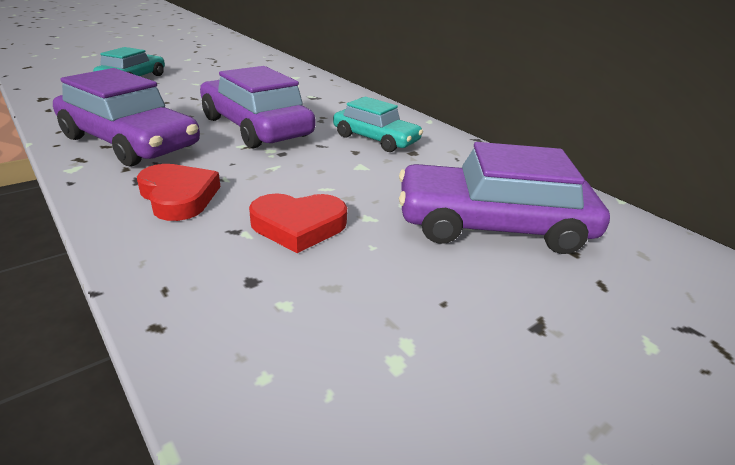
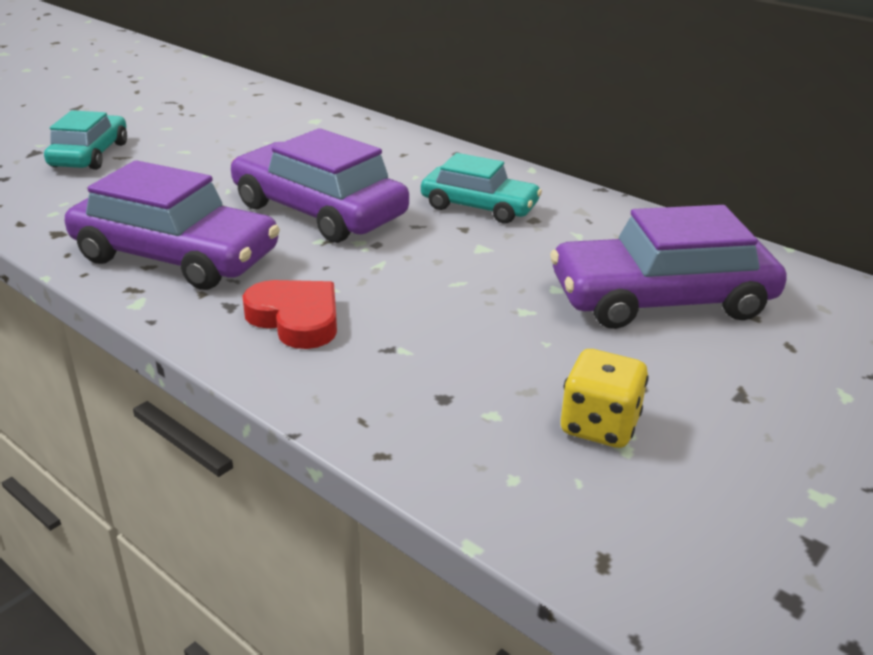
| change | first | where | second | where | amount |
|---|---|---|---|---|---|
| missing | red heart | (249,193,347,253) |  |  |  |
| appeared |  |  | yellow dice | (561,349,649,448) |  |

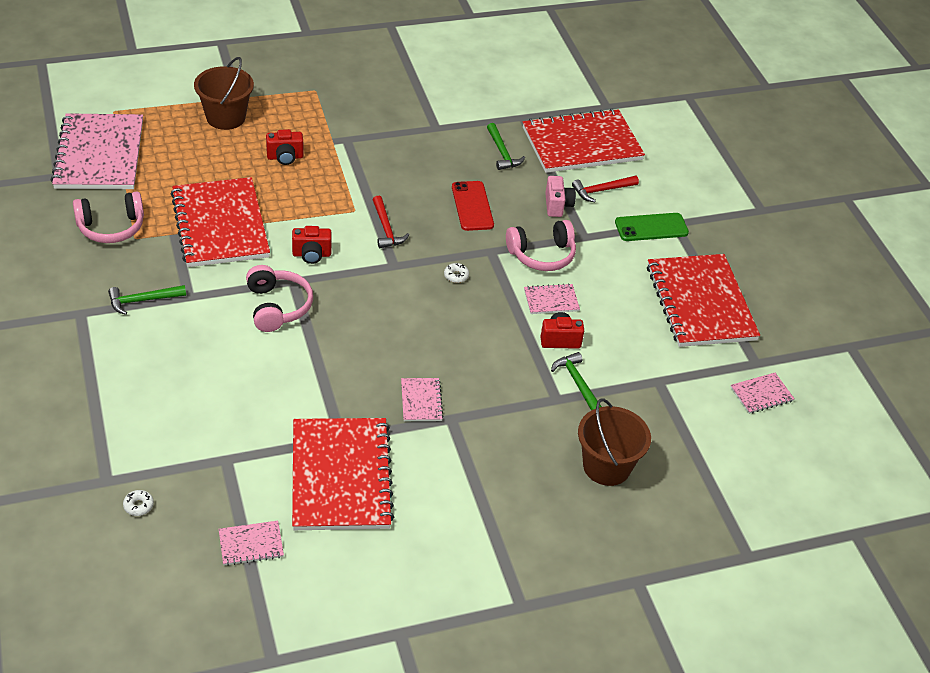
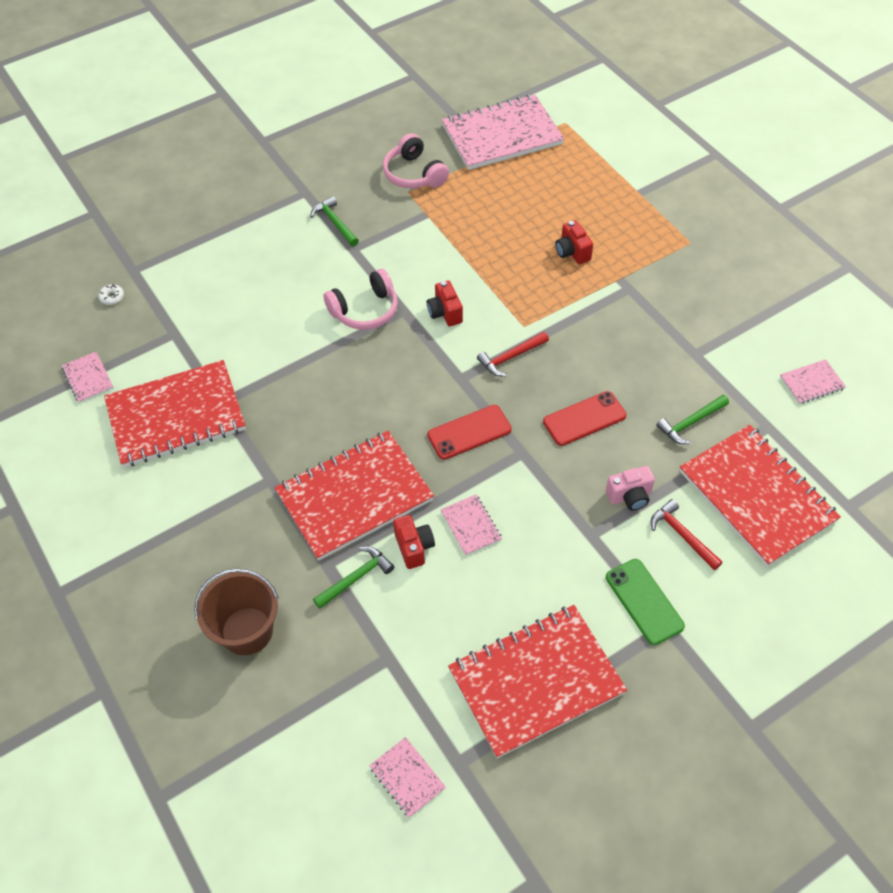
| change | first | where | second | where | amount |
|---|---|---|---|---|---|
| missing | brown bucket | (194,57,254,130) |  |  |  |
| relocated | red notebook | (171,177,270,267) |  | (275,431,434,561) |  |
| missing | pink headphones | (506,220,576,271) |  |  |  |
| exchanged | white donut | (444,263,469,283) | red phone | (427,405,512,460) |  |
| relocated | pink notebook | (401,378,444,421) |  | (780,359,846,404) |  |

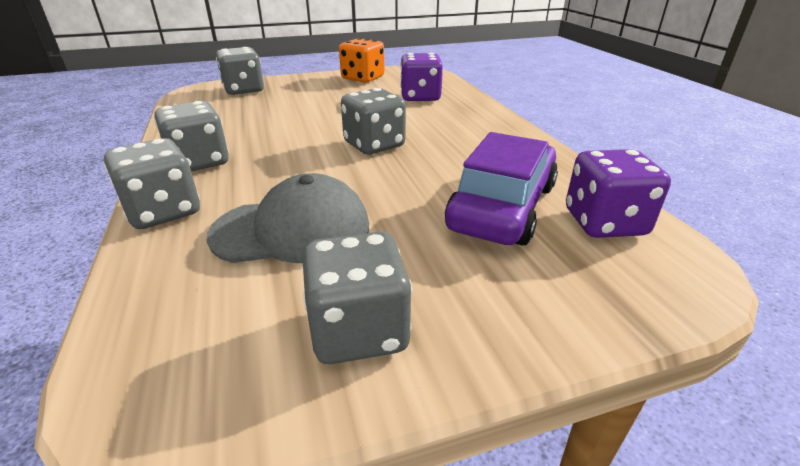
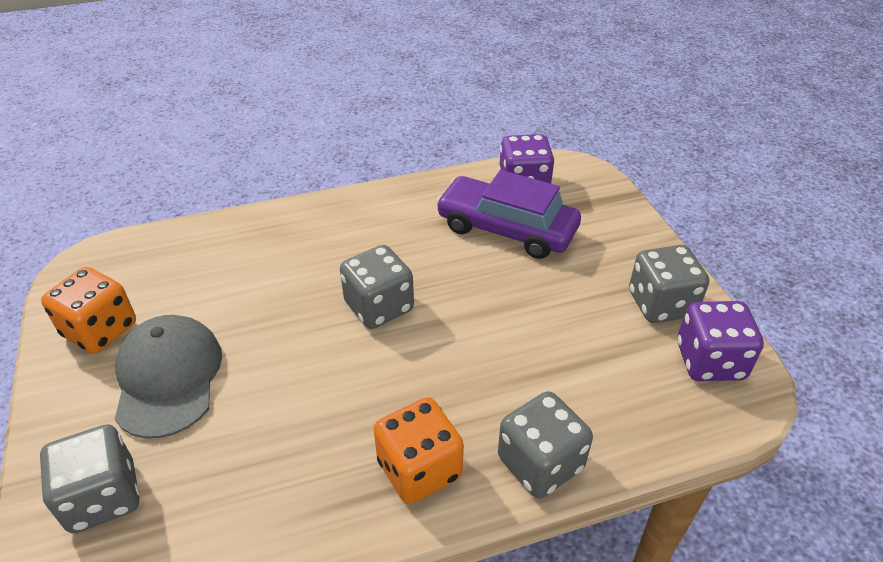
| change | first | where | second | where | amount |
|---|---|---|---|---|---|
| relocated | purple dice | (400,53,443,101) |  | (677,301,764,381) |  |
| colour | grey dice | (154,101,229,171) | orange dice | (374,397,464,504) |  |
| relocated | grey cap | (207,173,369,263) |  | (115,315,222,439) |  |

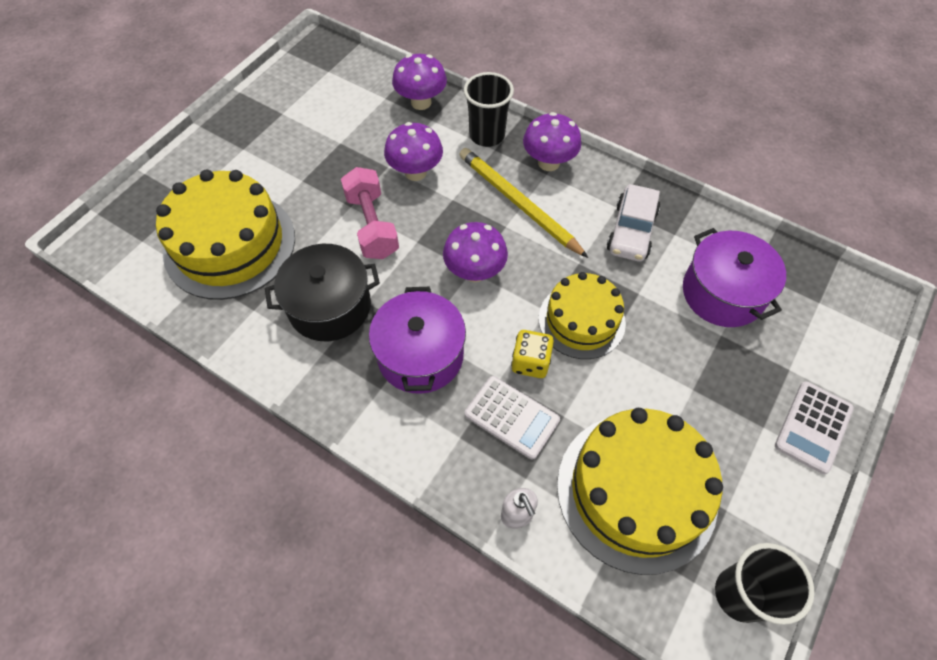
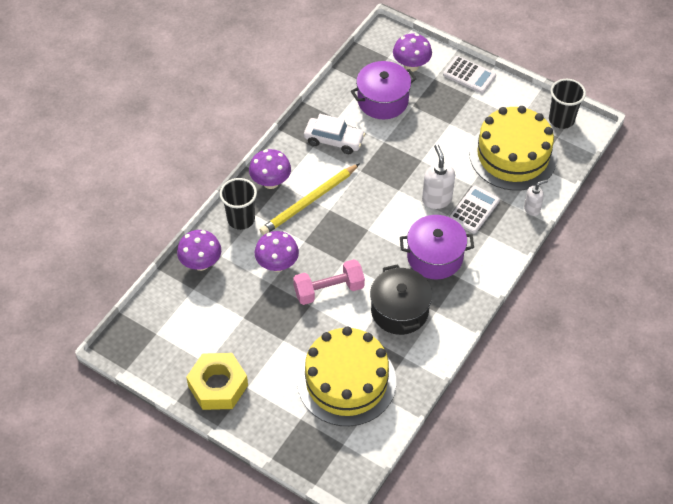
| change | first | where | second | where | amount |
|---|---|---|---|---|---|
| relocated | purple mushroom | (443,222,508,282) |  | (393,33,432,72) |  |
| missing | yellow cake | (539,272,626,359) |  |  |  |
| exchanged | yellow dice | (511,330,554,378) | white soap dispenser | (422,144,455,209) |  |
| appeared |  |  | yellow nut | (186,353,248,410) |  |

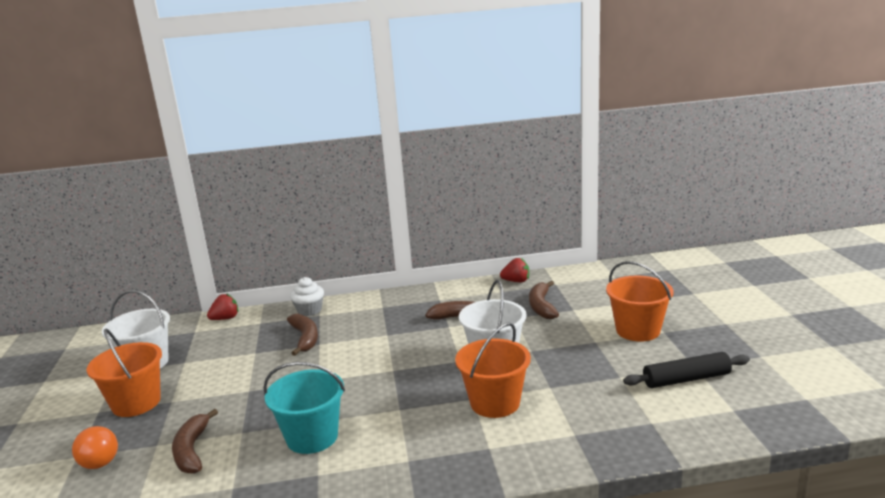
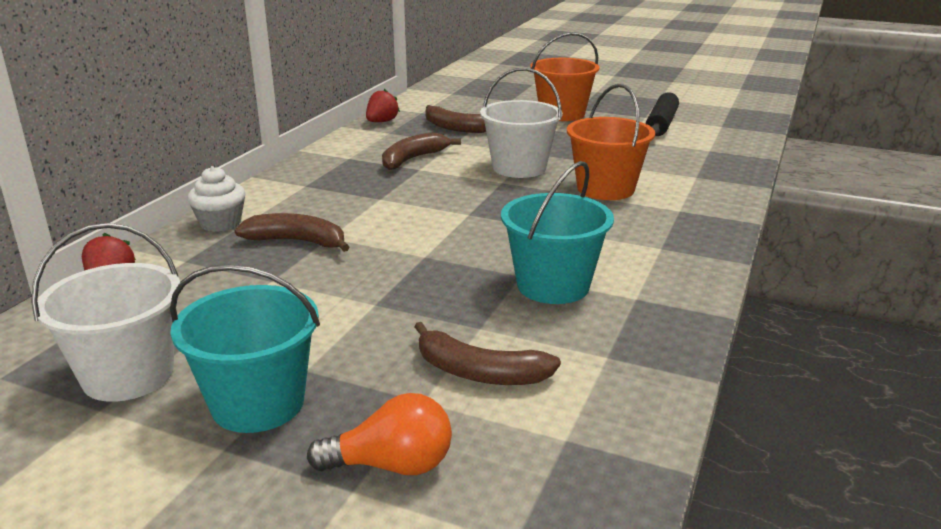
| change | first | where | second | where | amount |
|---|---|---|---|---|---|
| colour | orange bucket | (87,328,162,417) | turquoise bucket | (170,264,320,433) |  |

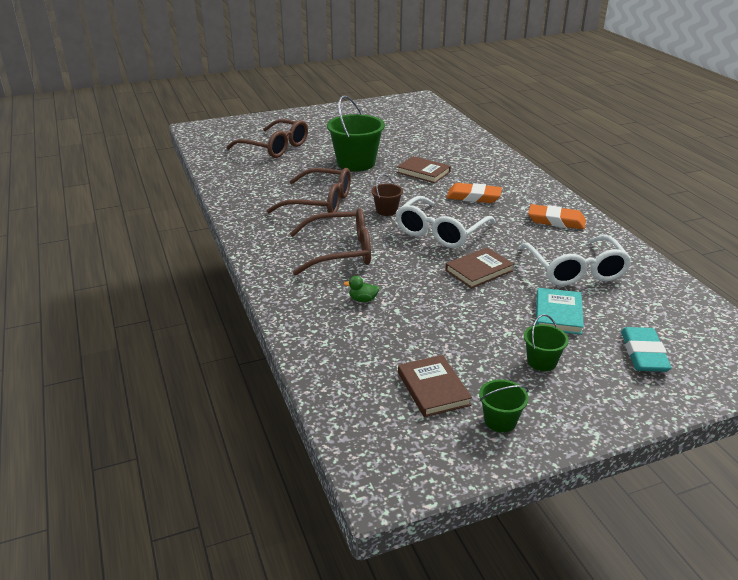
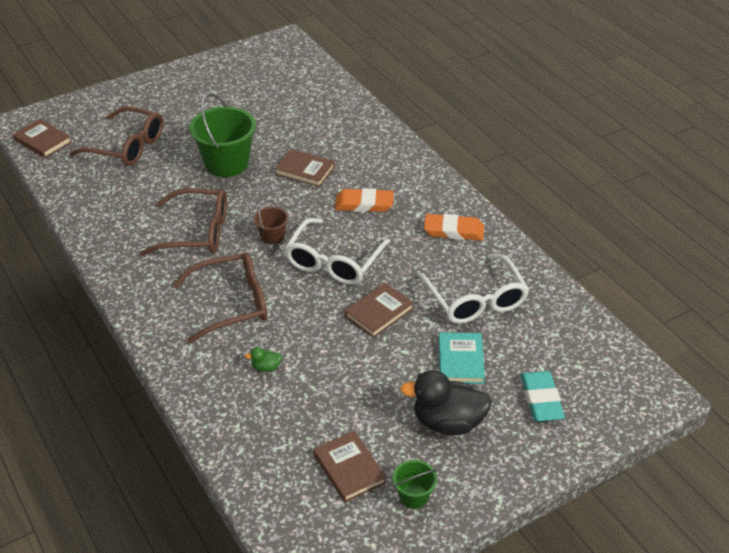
| change | first | where | second | where | amount |
|---|---|---|---|---|---|
| exchanged | green bucket | (524,314,569,371) | black duck | (400,370,492,435) |  |
| appeared |  |  | brown book | (13,119,72,158) |  |

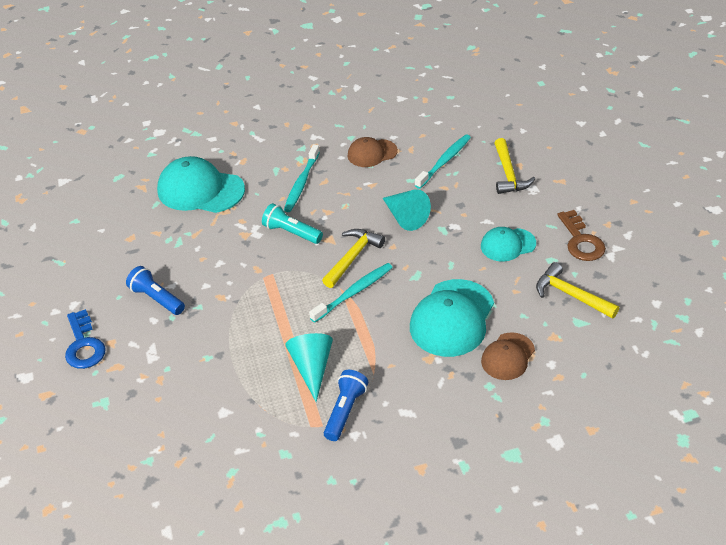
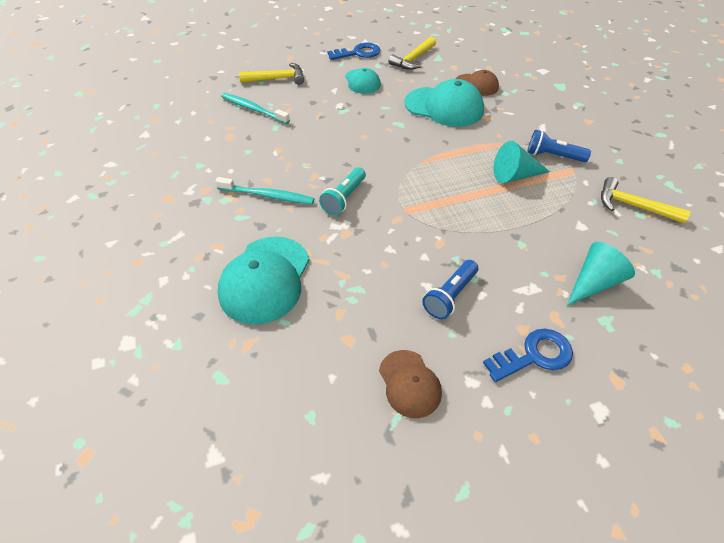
| change | first | where | second | where | amount |
|---|---|---|---|---|---|
| relocated | brown cap | (348,137,398,167) |  | (379,350,442,418) |  |
| relocated | turquoise cone | (383,189,431,231) |  | (567,242,635,306) |  |
| colour | brown key | (557,210,606,261) | blue key | (327,43,380,60) |  |
| relocated | yellow hammer | (322,229,385,288) |  | (601,177,691,223) |  |
| missing | turquoise toothbrush | (309,263,393,323) |  |  |  |

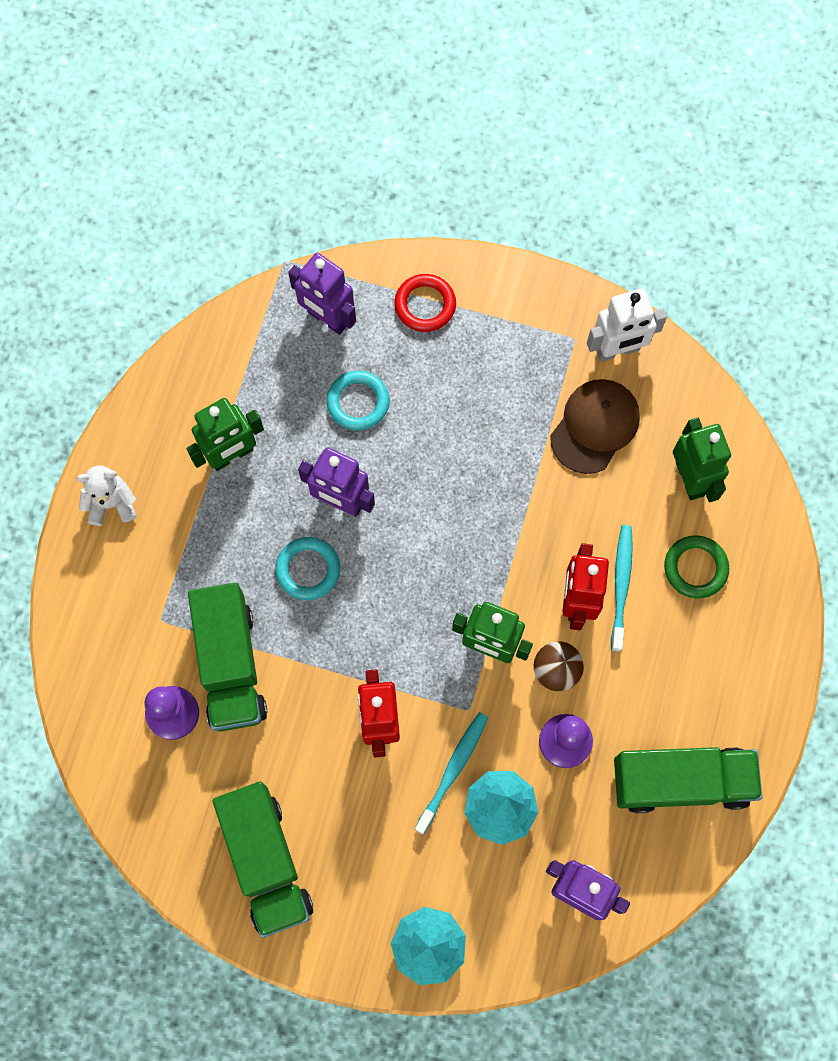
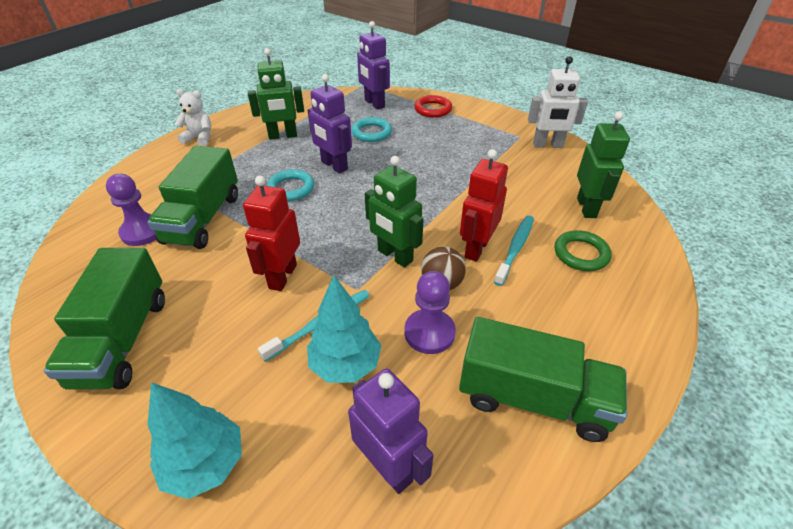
| change | first | where | second | where | amount |
|---|---|---|---|---|---|
| missing | brown cap | (550,379,640,474) |  |  |  |

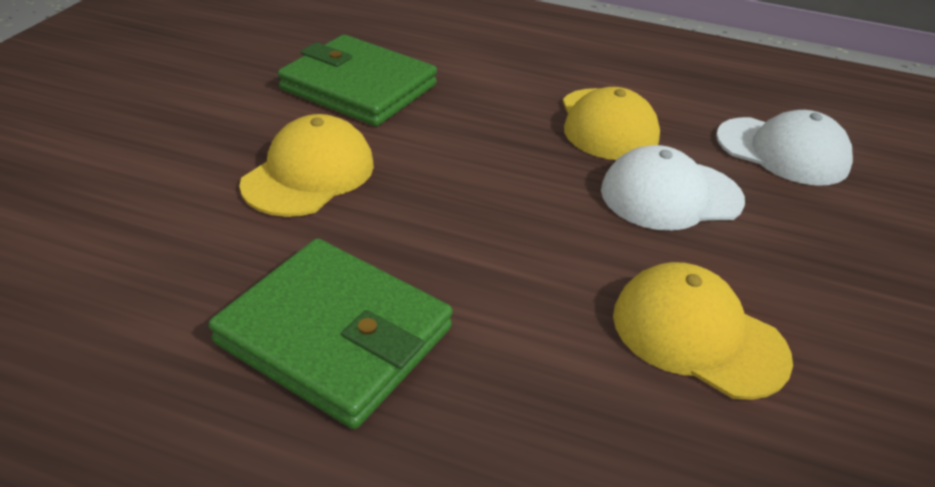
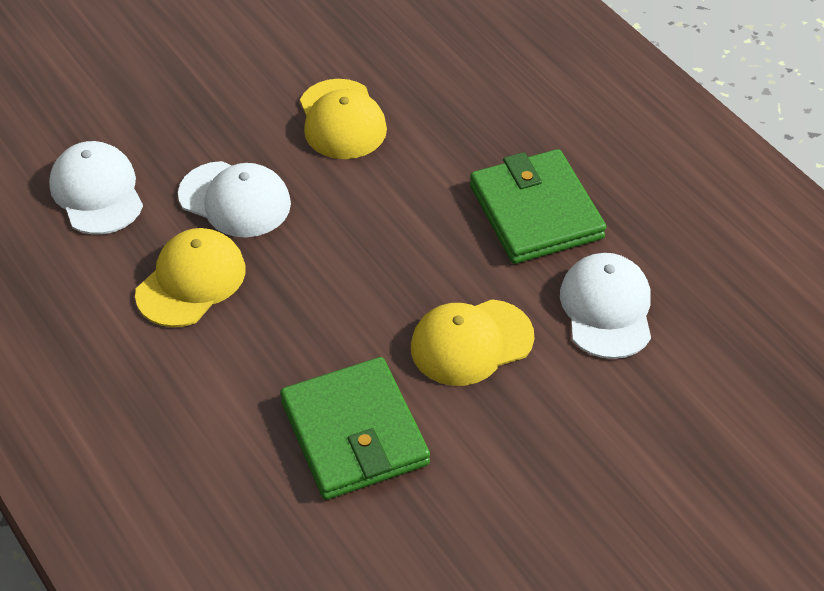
| change | first | where | second | where | amount |
|---|---|---|---|---|---|
| appeared |  |  | white cap | (560,253,651,359) |  |

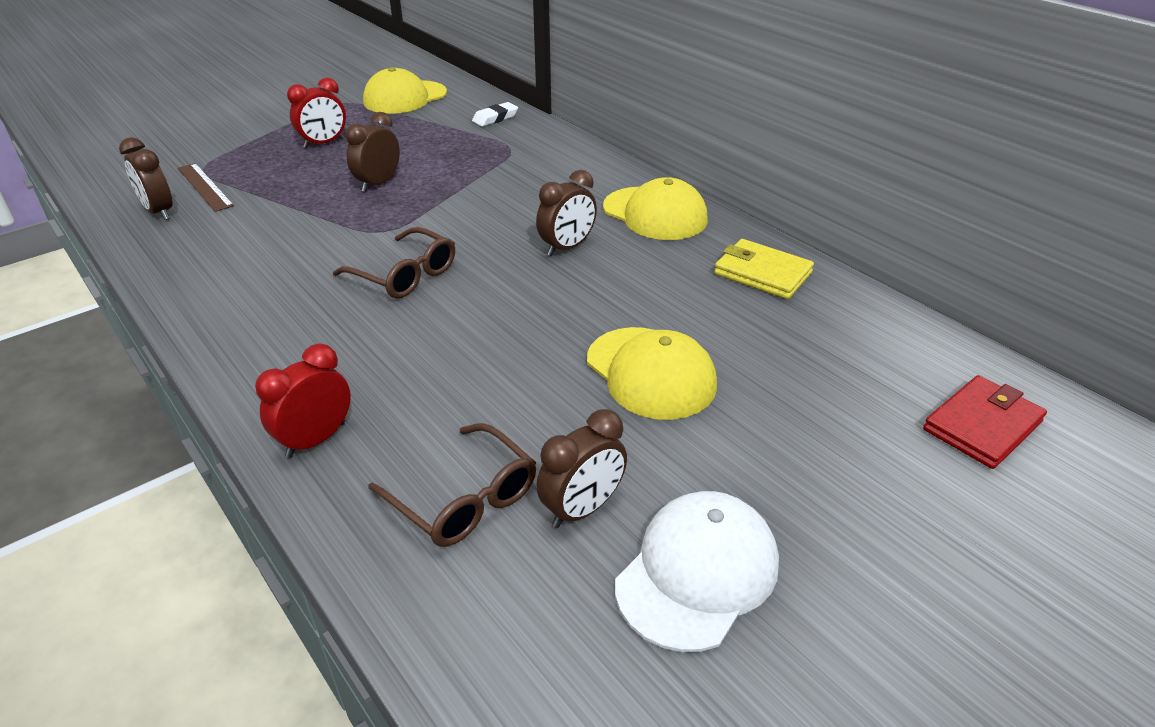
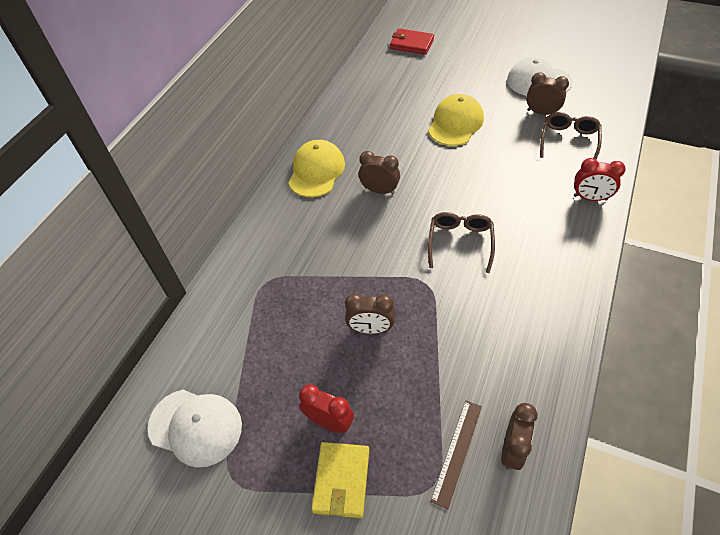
| change | first | where | second | where | amount |
|---|---|---|---|---|---|
| colour | yellow cap | (363,67,447,114) | white cap | (148,390,242,467) |  |
| missing | white eraser | (472,102,518,127) |  |  |  |
| relocated | yellow wallet | (714,239,814,299) |  | (311,442,369,518) |  |

